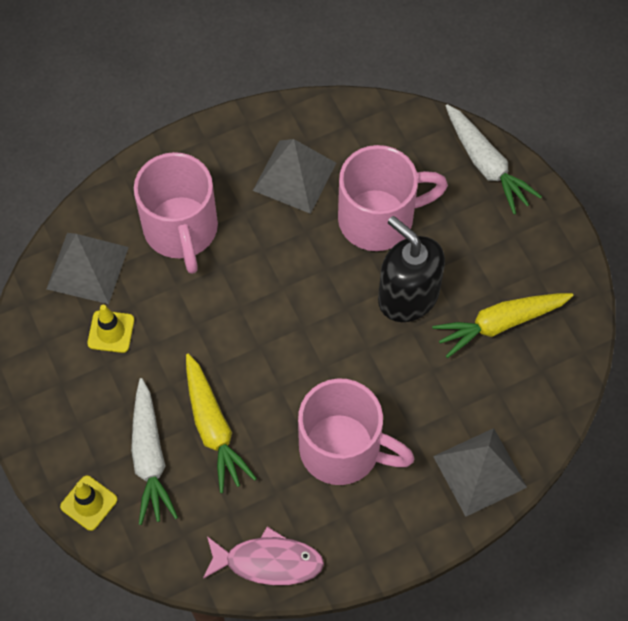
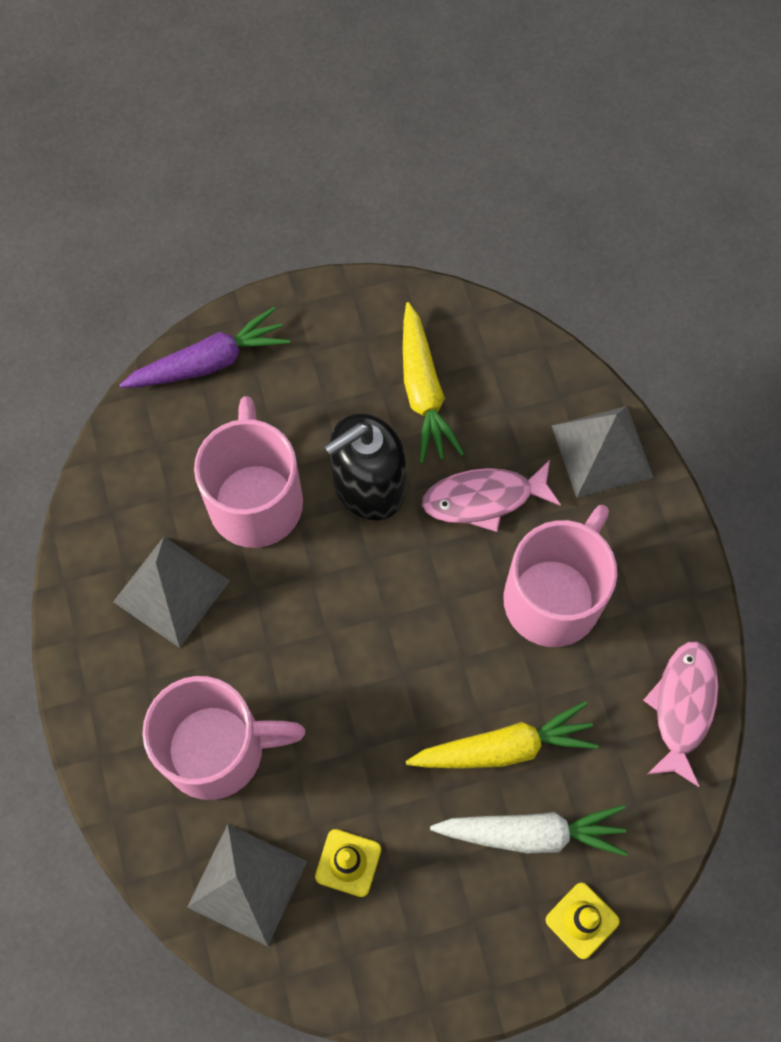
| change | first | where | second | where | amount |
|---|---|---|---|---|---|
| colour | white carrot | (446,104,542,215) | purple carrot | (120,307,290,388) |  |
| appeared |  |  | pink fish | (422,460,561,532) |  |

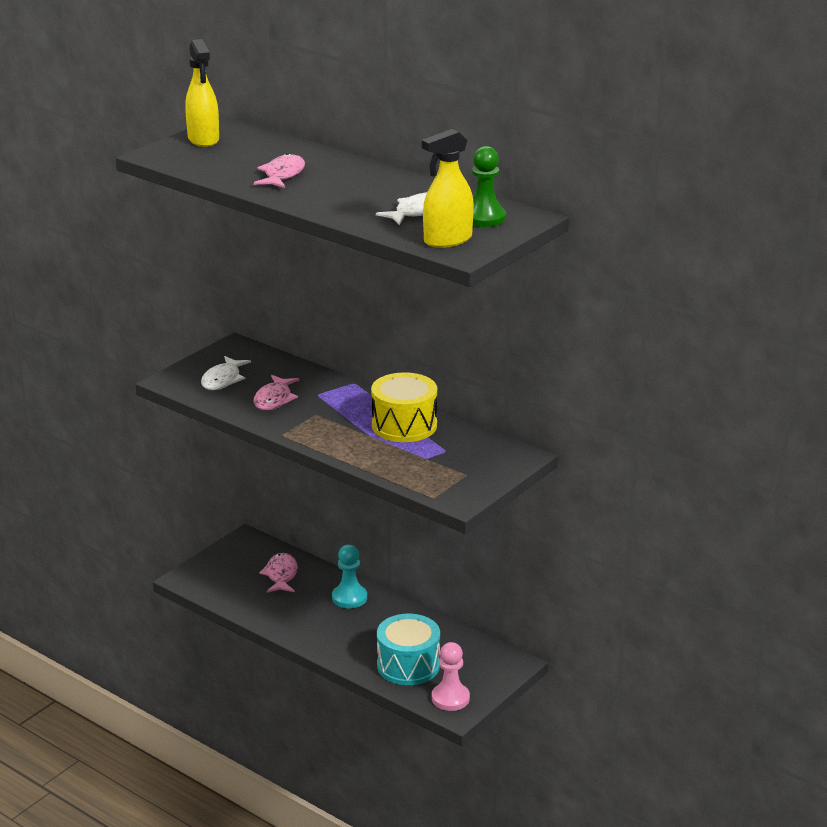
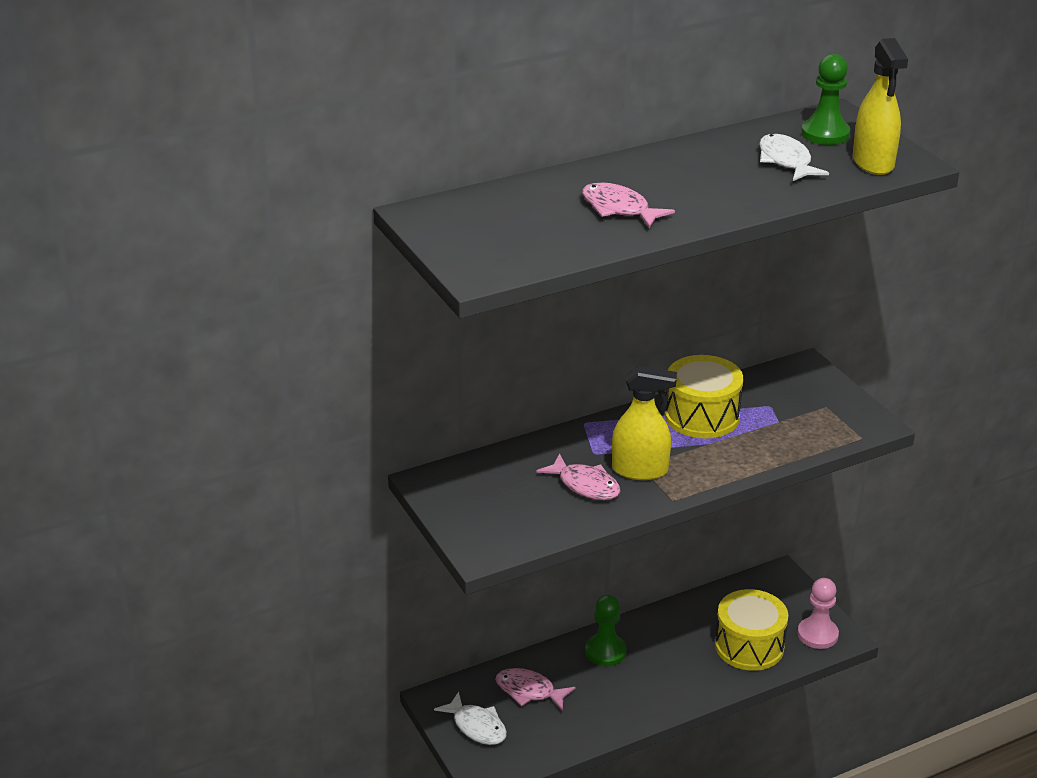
| change | first | where | second | where | amount |
|---|---|---|---|---|---|
| relocated | yellow spray bottle | (185,39,219,147) |  | (612,366,677,480) |  |
| relocated | white fish | (201,356,251,390) |  | (434,691,507,745) |  |
| colour | turquoise pawn | (332,545,367,608) | green pawn | (585,594,626,666) |  |
| colour | turquoise drum | (377,614,440,685) | yellow drum | (715,589,788,671) |  |

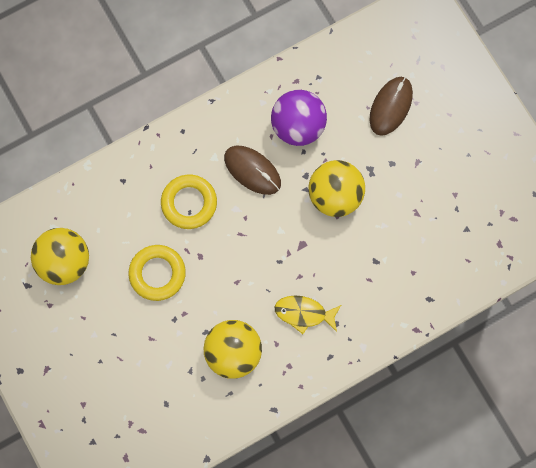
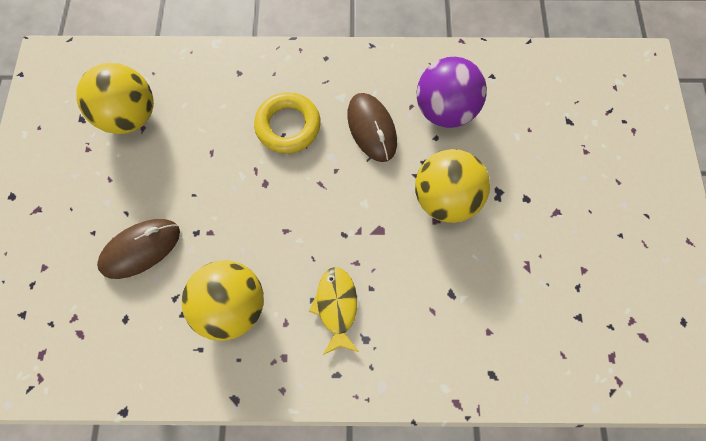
| change | first | where | second | where | amount |
|---|---|---|---|---|---|
| relocated | brown mouse | (369,77,413,136) |  | (97,219,180,279) |  |
| missing | yellow ring | (128,245,186,301) |  |  |  |
| spun | yellow fish | (275,295,341,334) |  | (309,267,359,355) | 45 degrees clockwise |

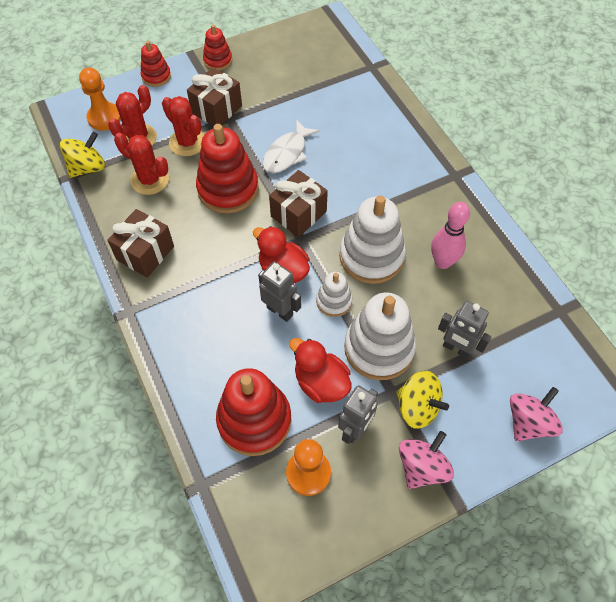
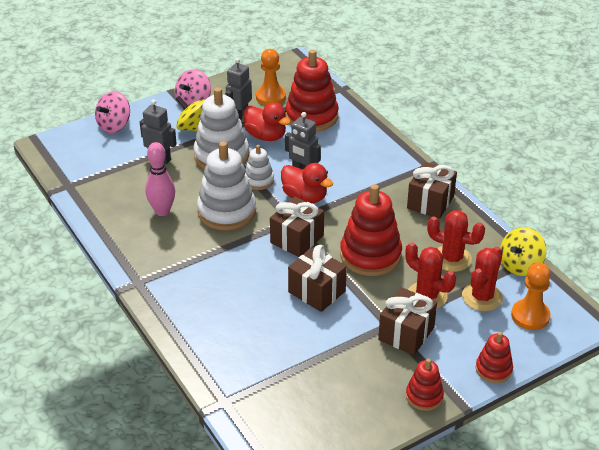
| change | first | where | second | where | amount |
|---|---|---|---|---|---|
| exchanged | white fish | (263,119,320,173) | brown gift | (288,245,347,312) |  |

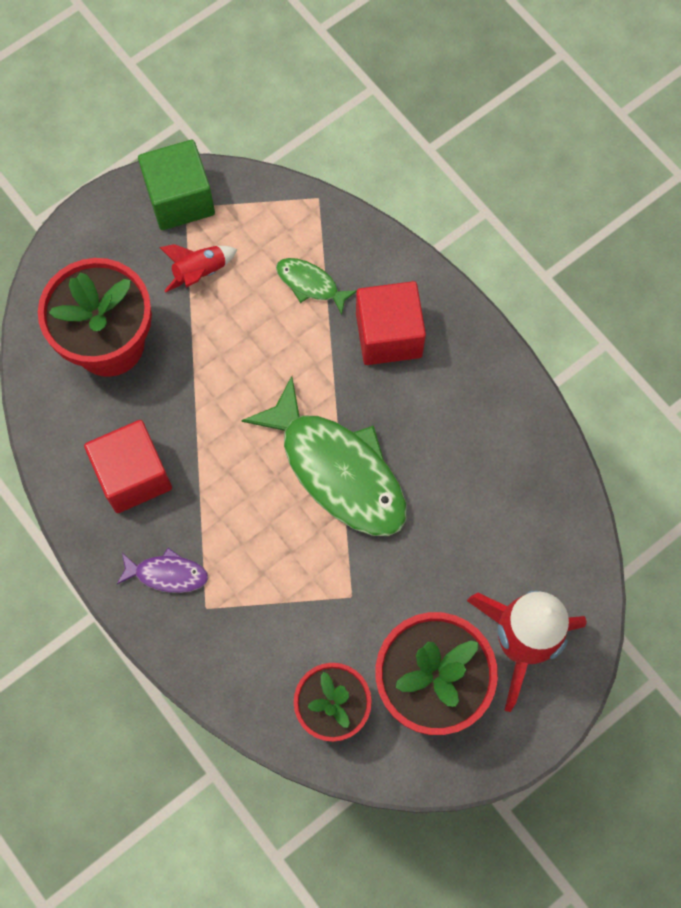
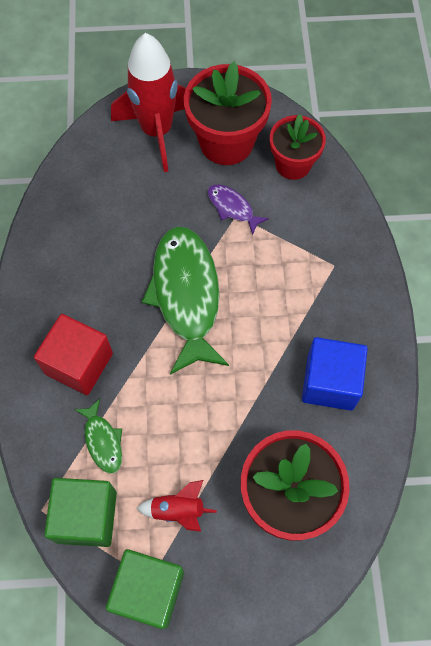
| change | first | where | second | where | amount |
|---|---|---|---|---|---|
| colour | red cube | (84,420,172,513) | blue cube | (302,337,368,411) |  |
| relocated | purple fish | (117,548,208,593) |  | (208,185,269,235) |  |
| appeared |  |  | green cube | (44,478,117,547) |  |

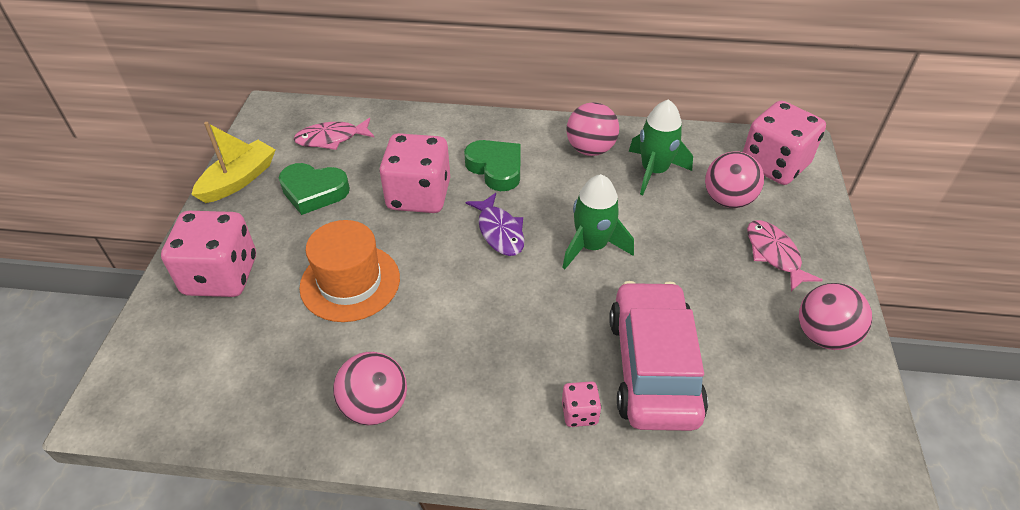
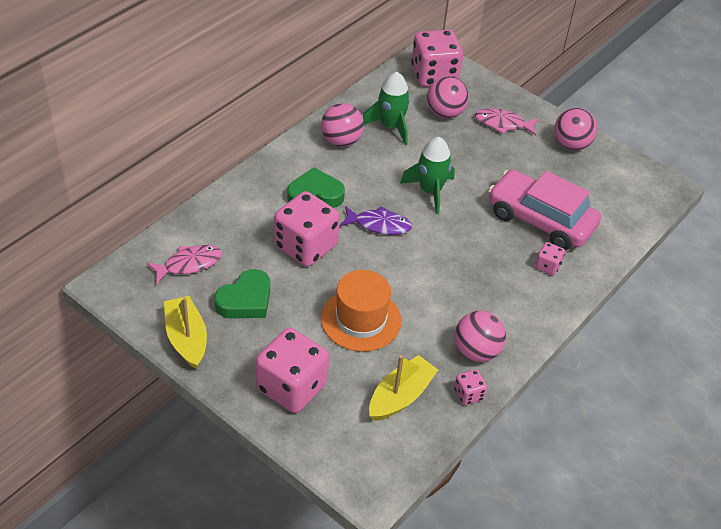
| change | first | where | second | where | amount |
|---|---|---|---|---|---|
| spun | pink fish | (293,118,375,150) |  | (147,245,222,284) | 135 degrees counterclockwise |
| appeared |  |  | yellow boat | (369,355,438,421) |  |
| appeared |  |  | pink dice | (454,369,487,405) |  |

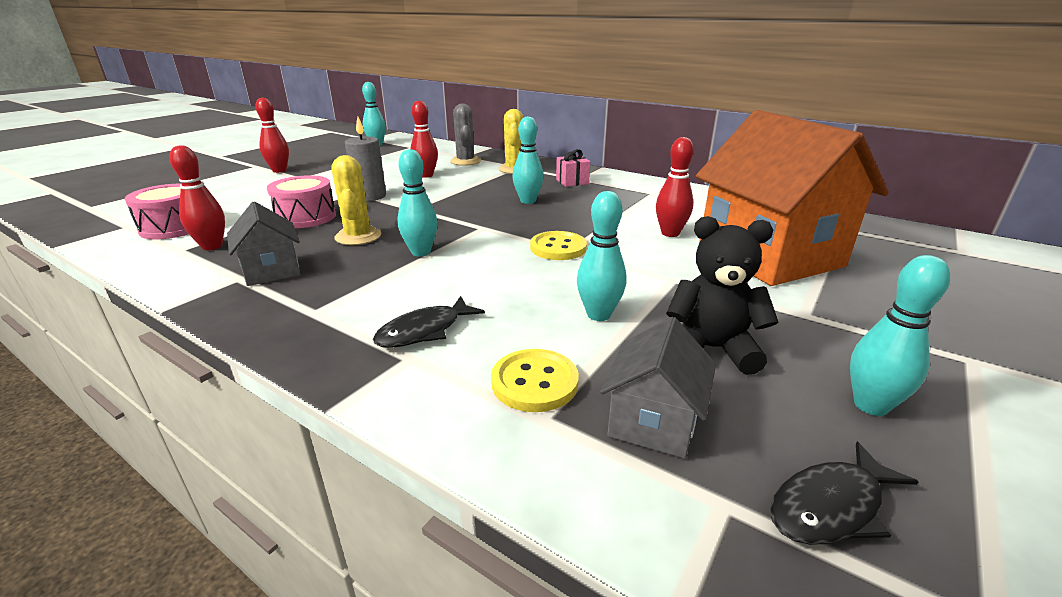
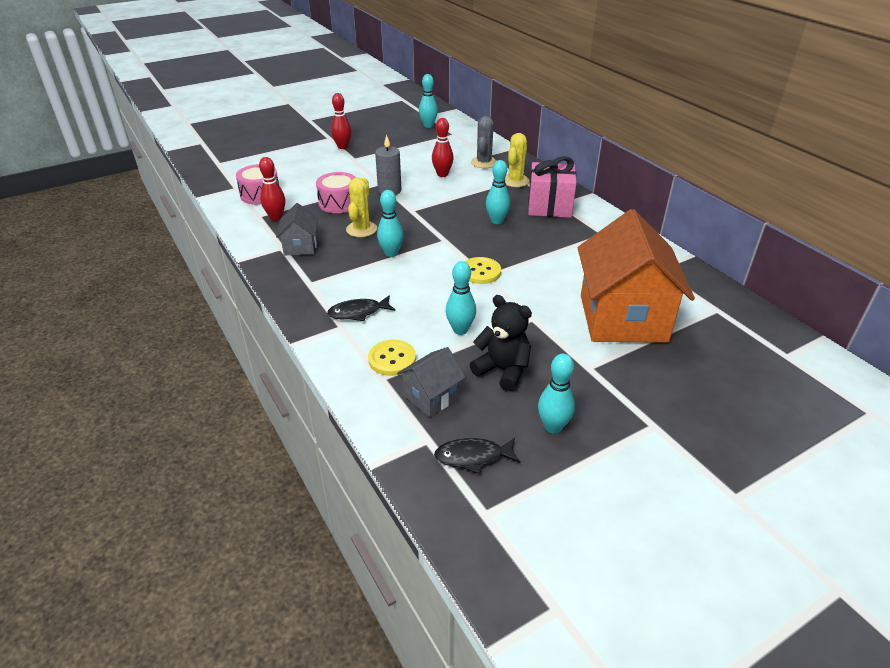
| change | first | where | second | where | amount |
|---|---|---|---|---|---|
| missing | red bowling pin | (656,137,694,237) |  |  |  |
| size | pink gift | (556,149,590,187) |  | (528,156,576,218) | x1.92 |

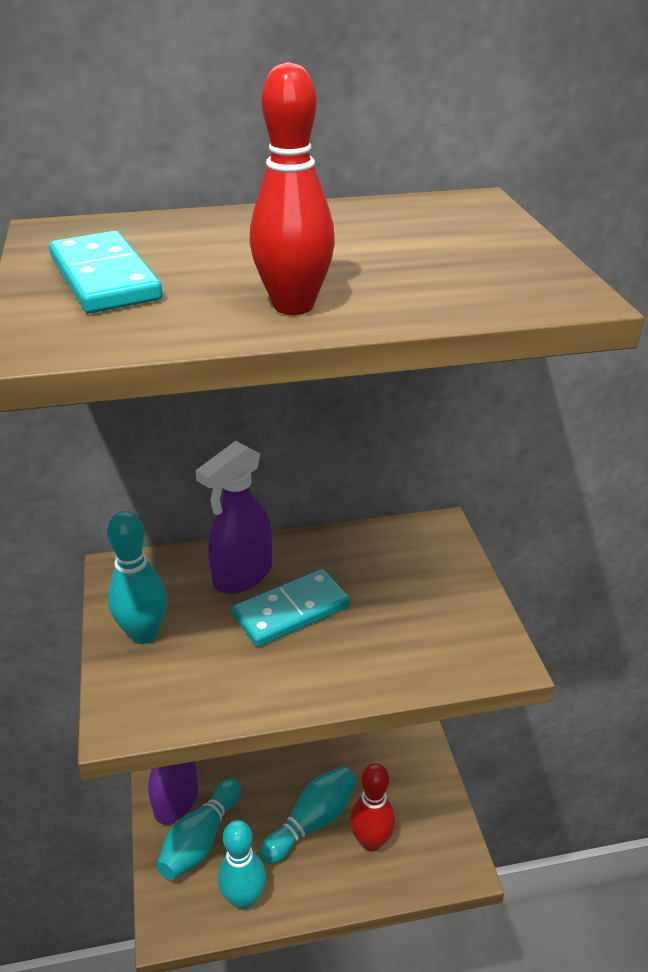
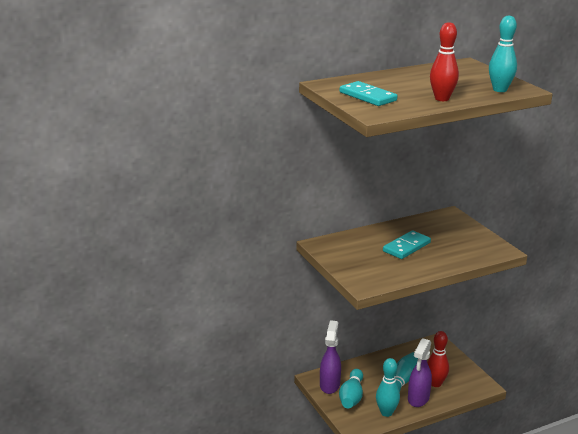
| change | first | where | second | where | amount |
|---|---|---|---|---|---|
| relocated | purple spray bottle | (195,441,272,594) |  | (408,338,432,407) |  |
| relocated | turquoise bowling pin | (107,511,167,644) |  | (489,15,517,92) |  |

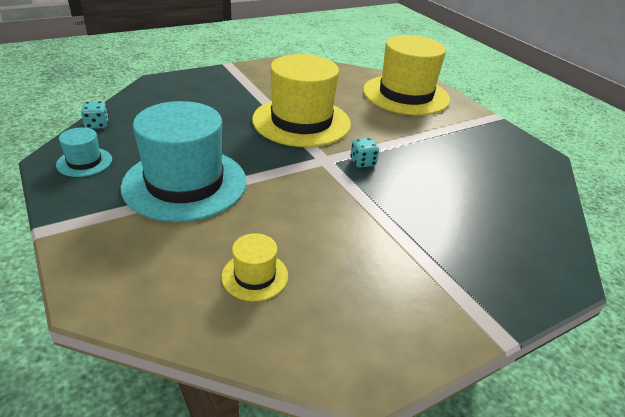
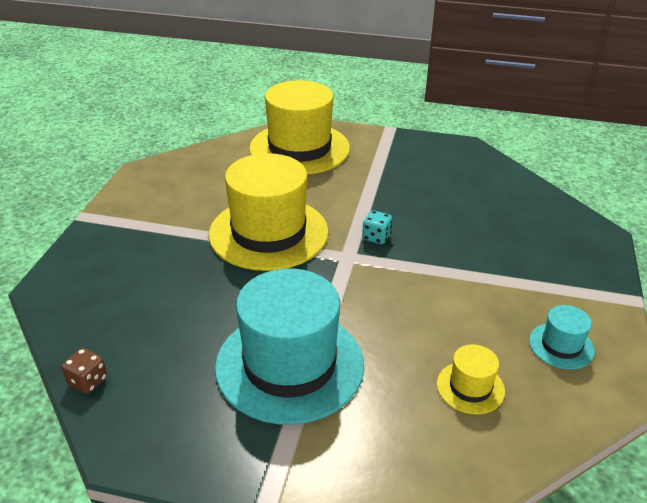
| change | first | where | second | where | amount |
|---|---|---|---|---|---|
| colour | turquoise dice | (81,101,109,129) | brown dice | (62,348,107,394) |  |
| relocated | turquoise hat | (56,127,112,177) |  | (529,305,595,369) |  |

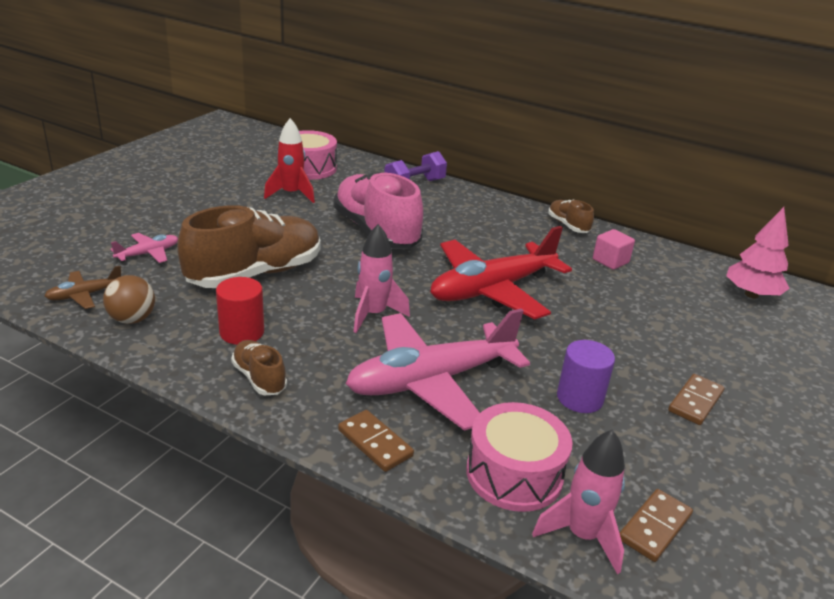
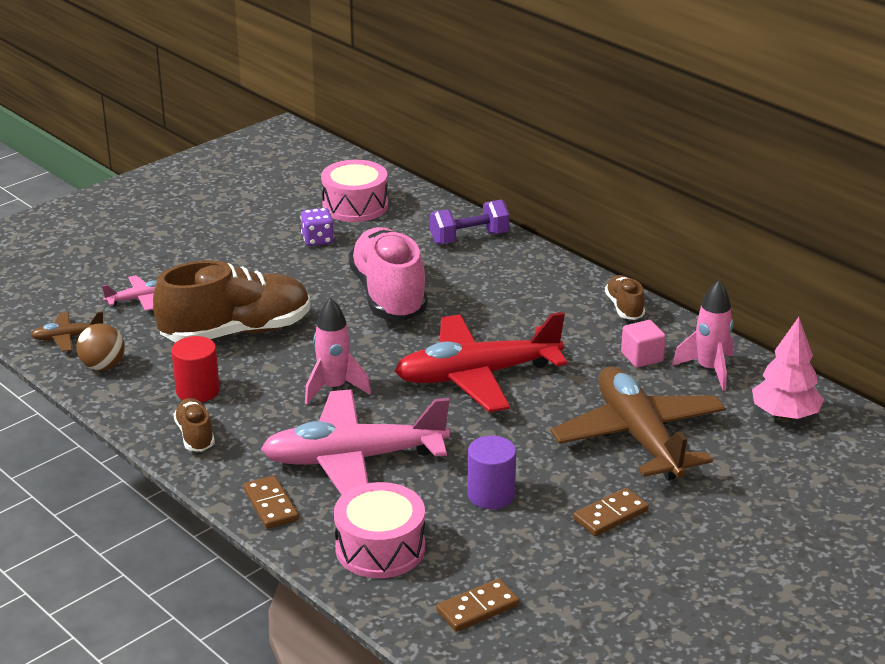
| change | first | where | second | where | amount |
|---|---|---|---|---|---|
| exchanged | red rocket | (264,118,315,203) | purple dice | (300,208,334,246) |  |
| relocated | pink rocket | (532,429,625,574) |  | (672,280,733,391) |  |
| appeared |  |  | brown plane | (551,366,726,480) |  |

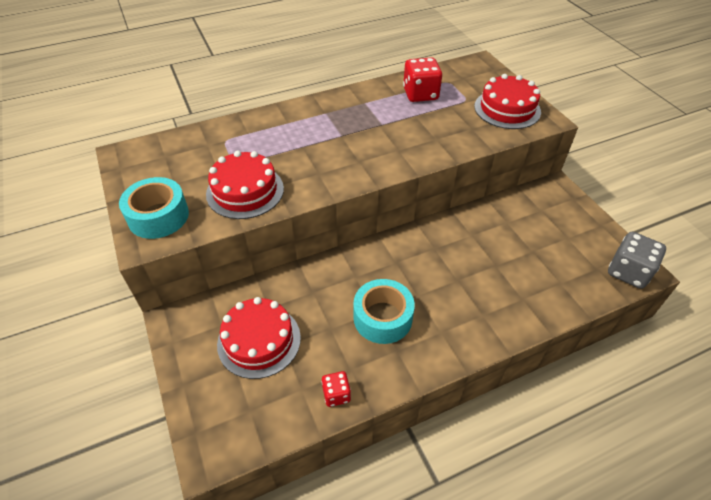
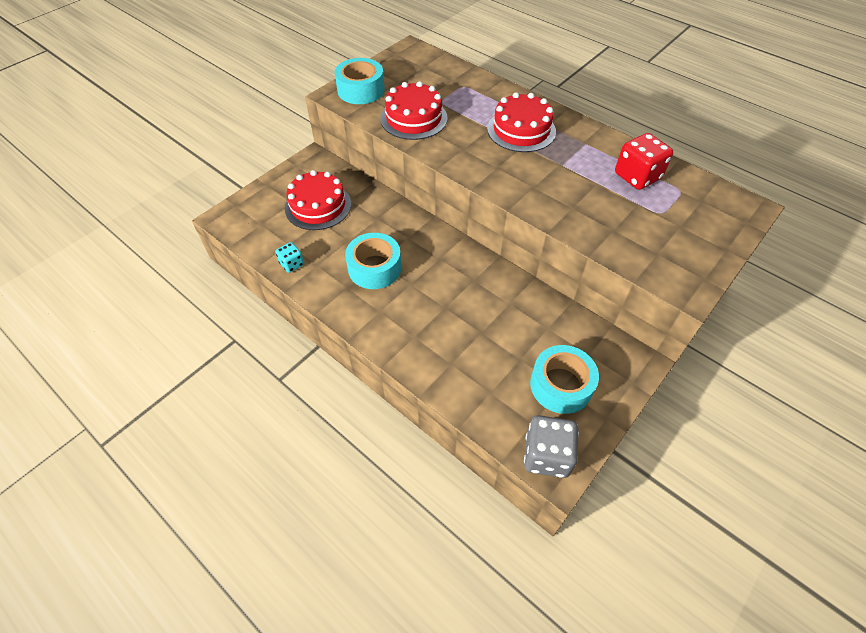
| change | first | where | second | where | amount |
|---|---|---|---|---|---|
| relocated | red cake | (474,74,541,129) |  | (487,92,556,152) |  |
| colour | red dice | (321,371,351,407) | turquoise dice | (275,242,304,273) |  |
| appeared |  |  | turquoise tape | (530,345,599,414) |  |

